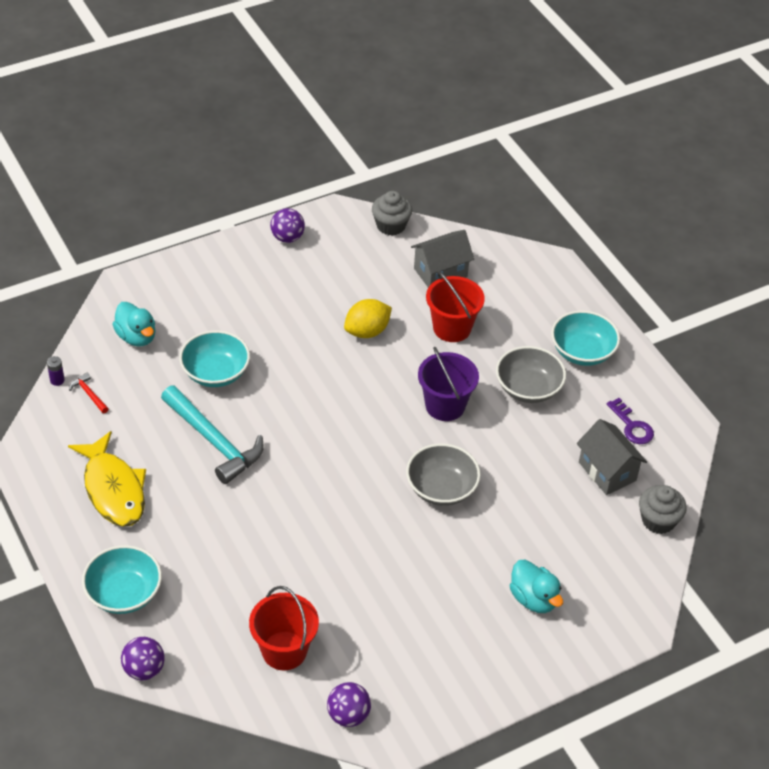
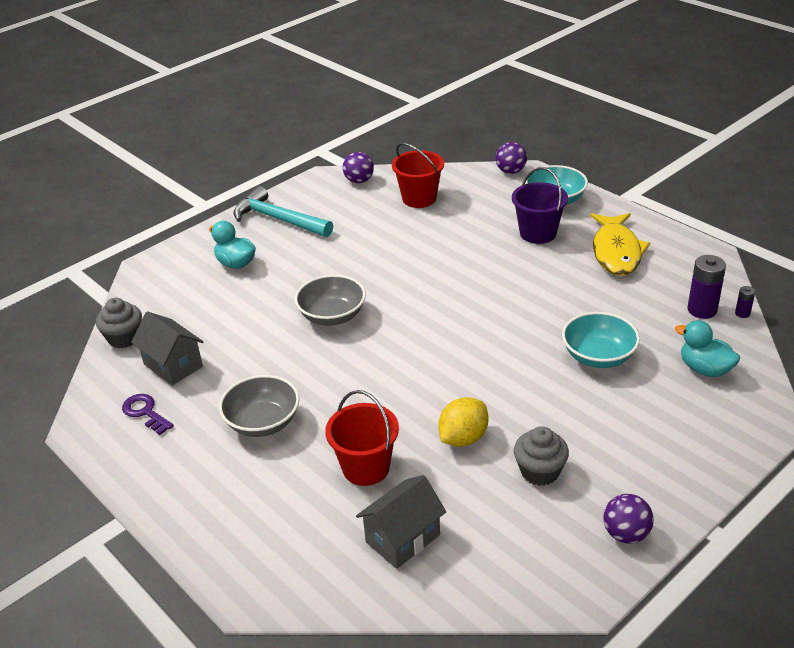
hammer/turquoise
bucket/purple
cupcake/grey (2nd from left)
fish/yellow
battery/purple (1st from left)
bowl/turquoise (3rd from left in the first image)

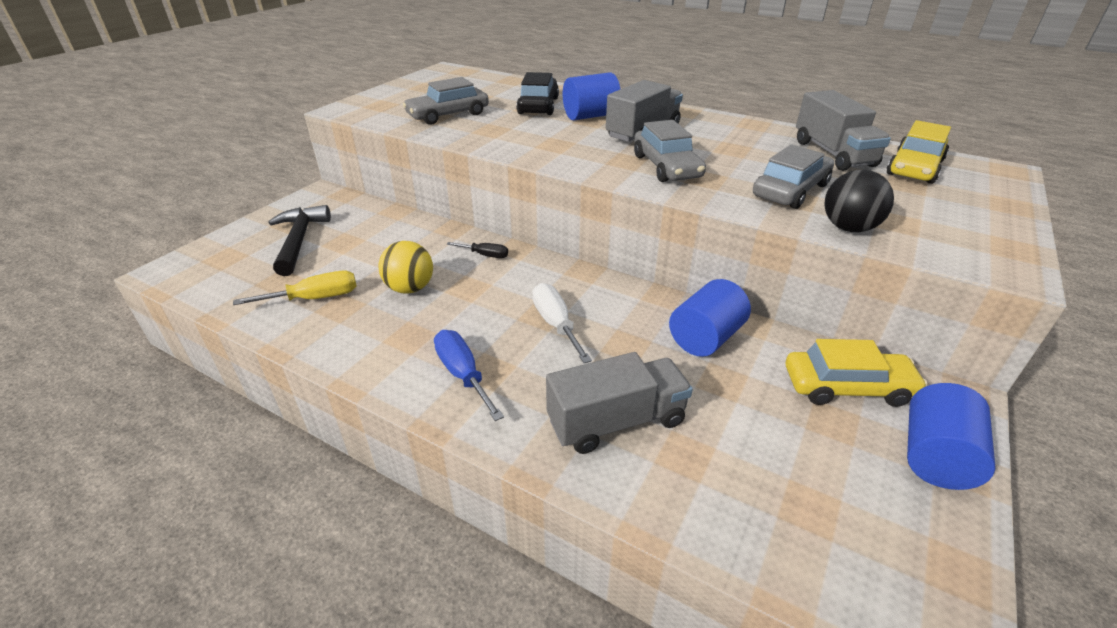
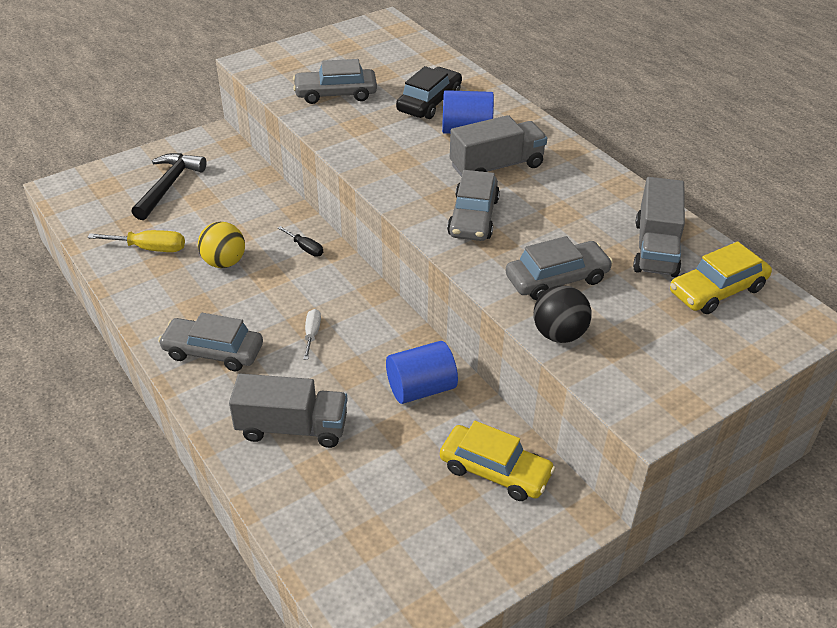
car/grey (1st from left)
screwdriver/white
cylinder/blue (3rd from left in the first image)

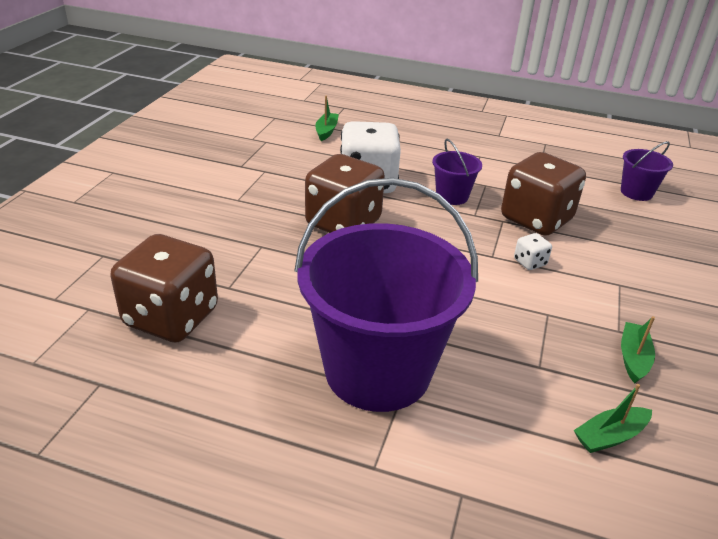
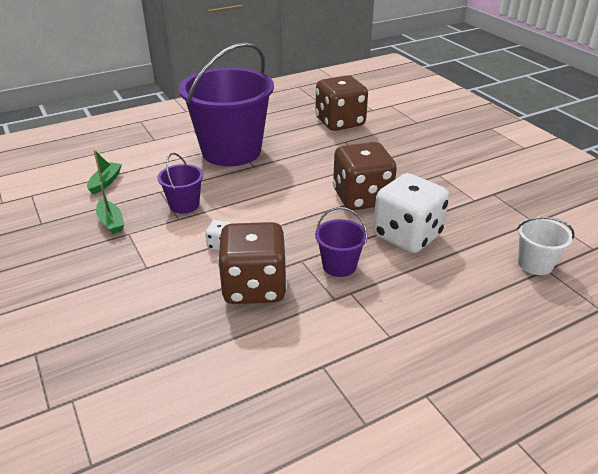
bucket/purple (1st from left)
bucket/white

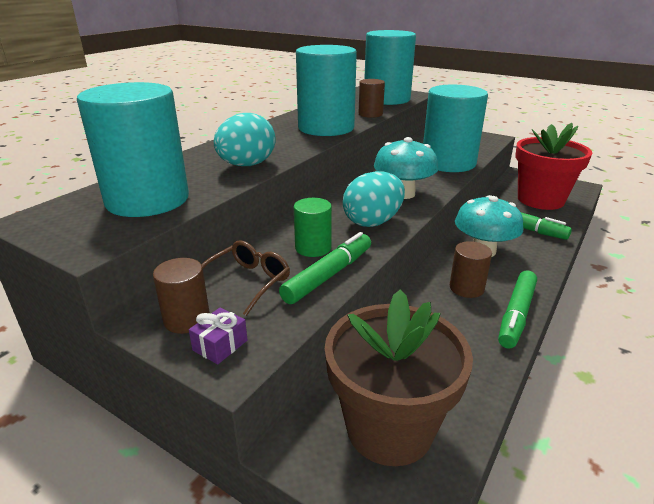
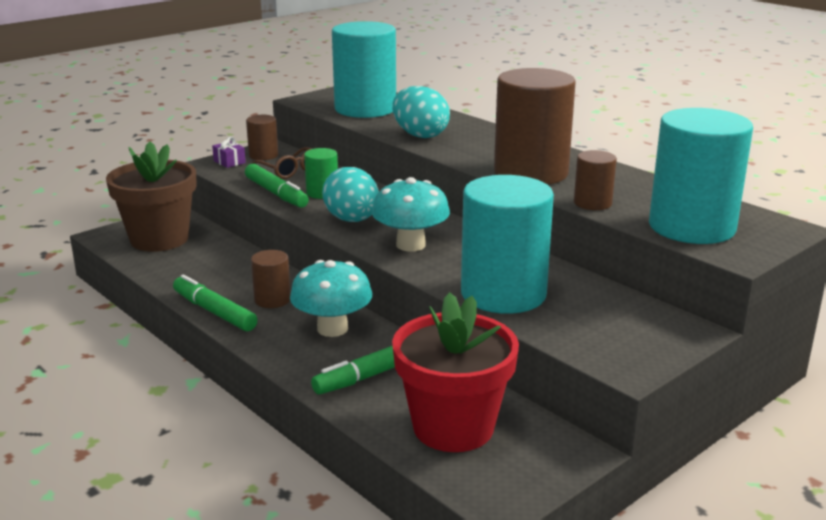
cylinder/brown (3rd from left)

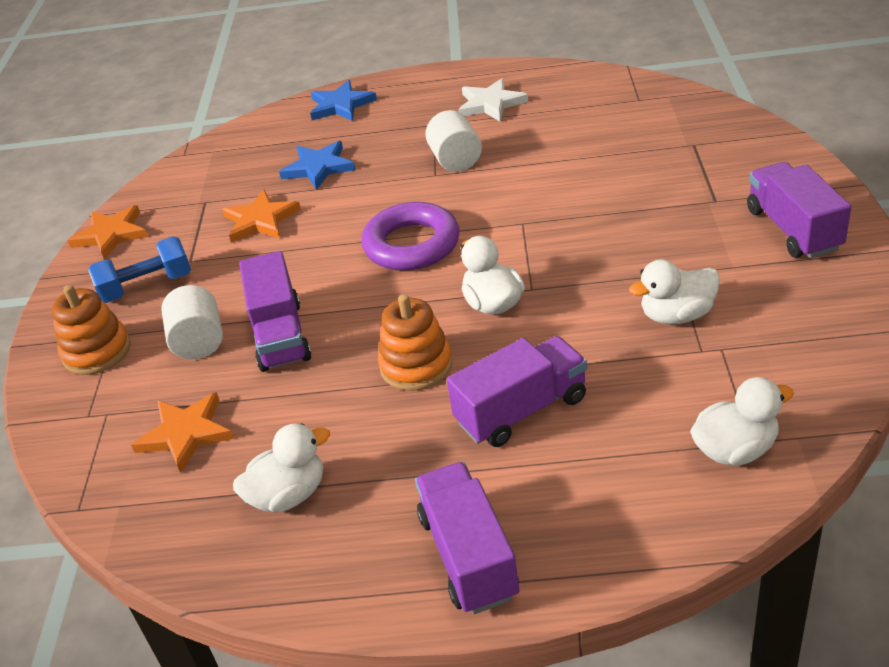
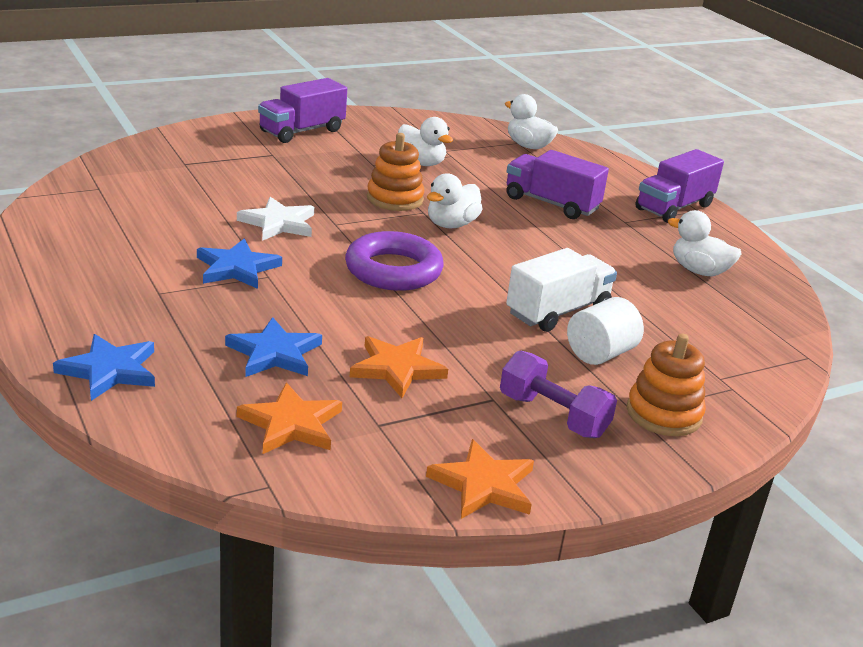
star/blue (2nd from left)
star/white
star/orange (1st from left)
stacking toy/orange (1st from left)
dumbbell/purple
truck/white

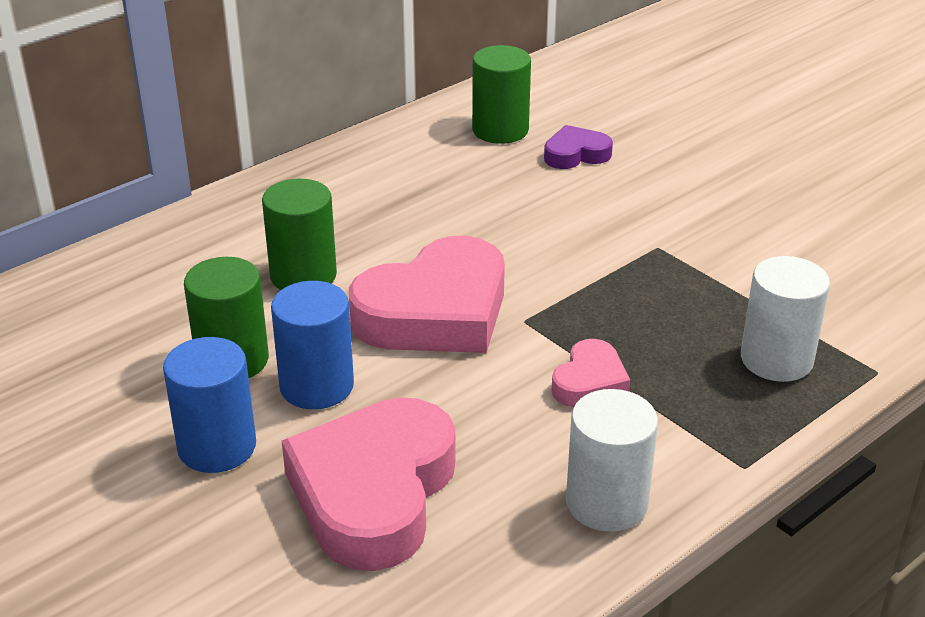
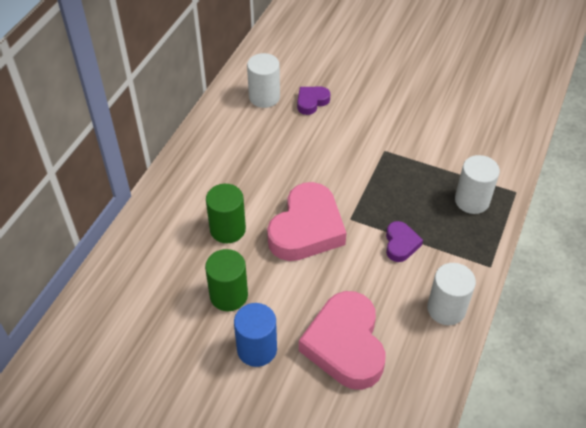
cylinder/white (1st from left)
heart/purple (2nd from left)
cylinder/blue (2nd from left in the first image)

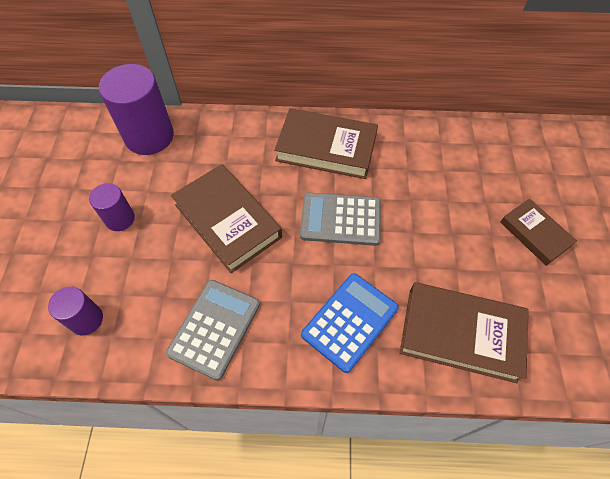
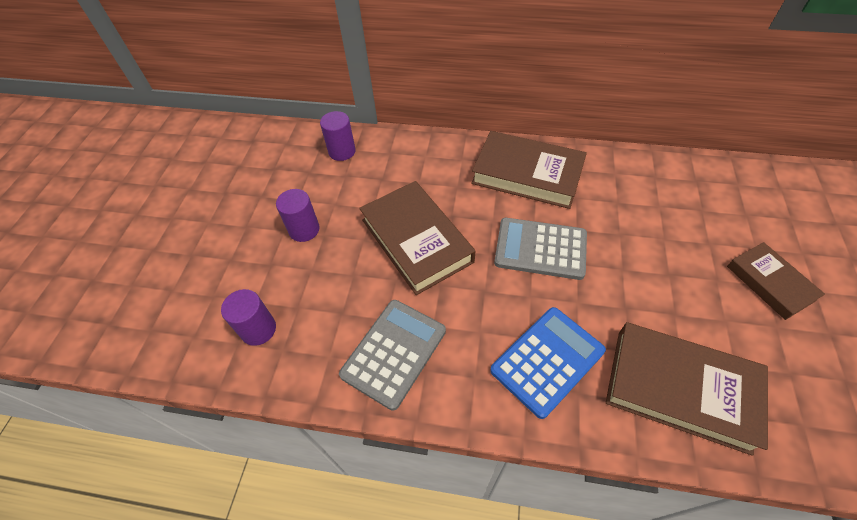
cylinder/purple (3rd from left)

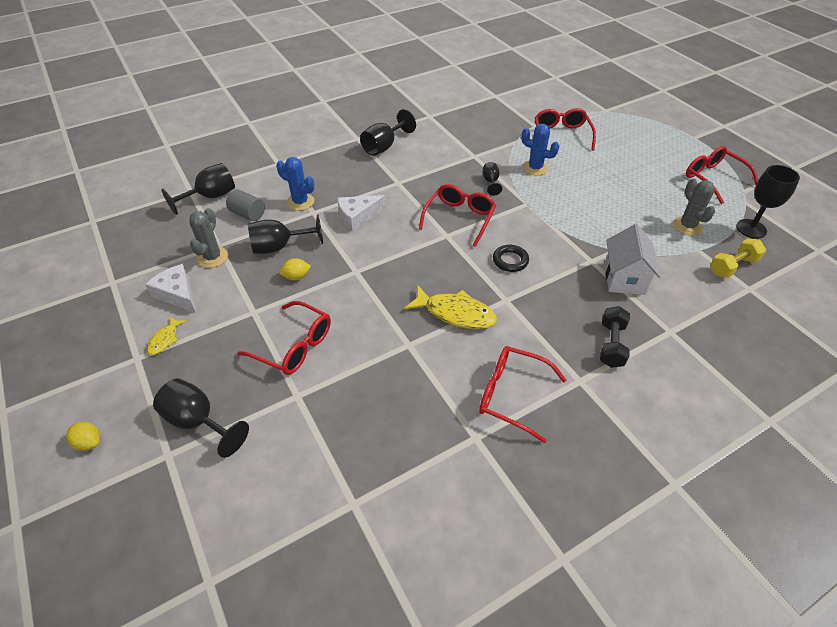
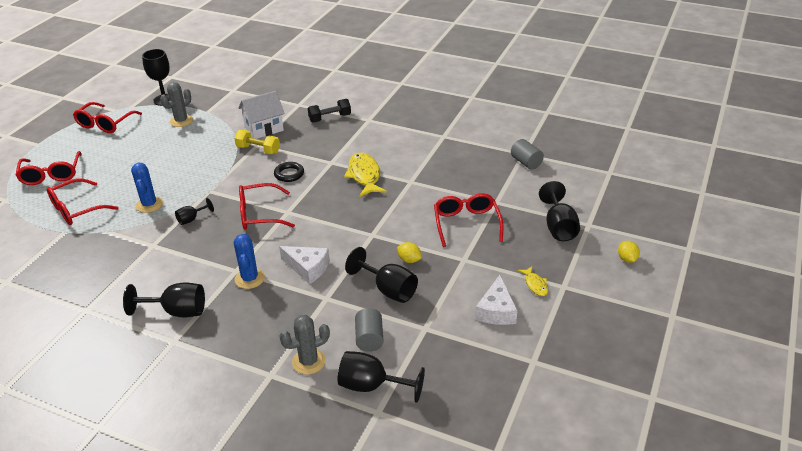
glasses/red (1st from left)
dumbbell/yellow
cactus/blue (2nd from left)
cactus/grey (2nd from left)
cylinder/grey (2nd from left)
fish/yellow (2nd from left)

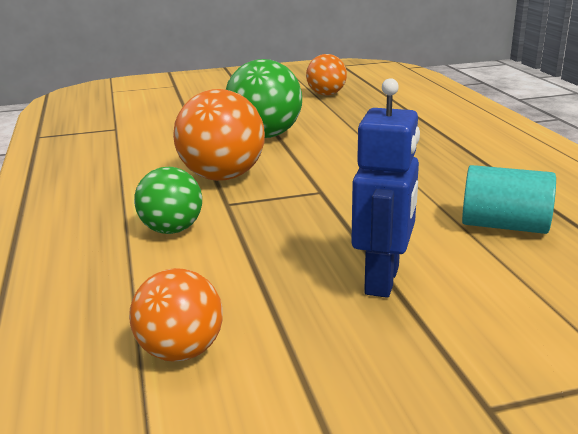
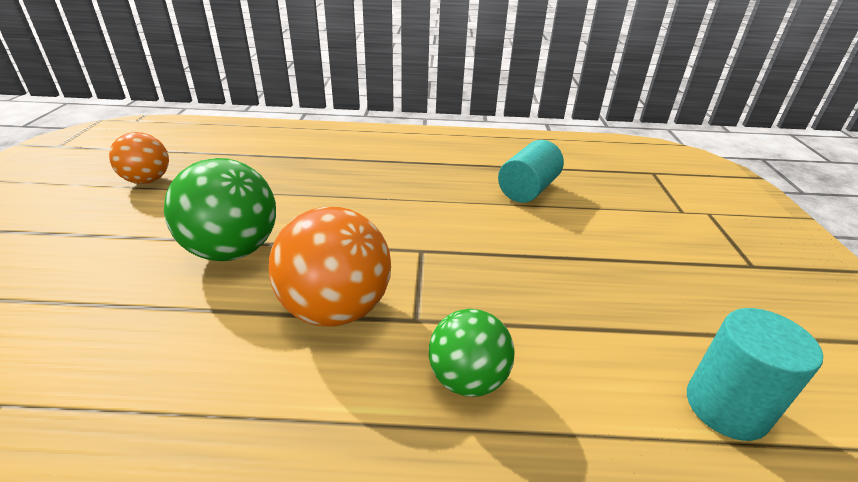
cylinder/turquoise (2nd from left)
robot/blue

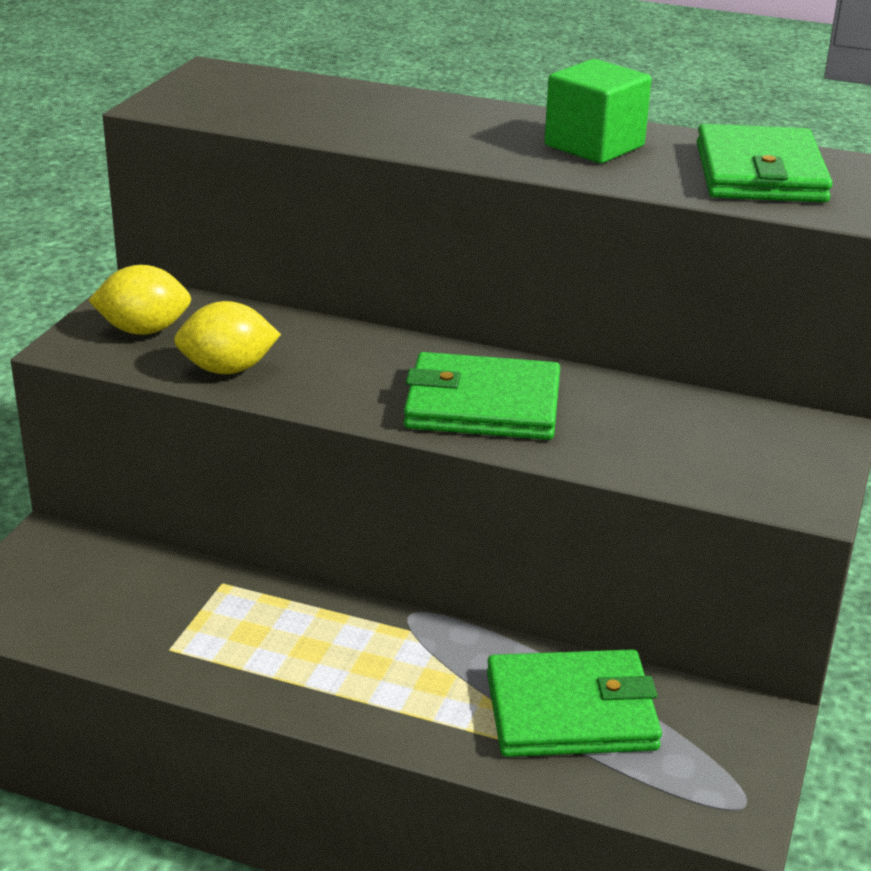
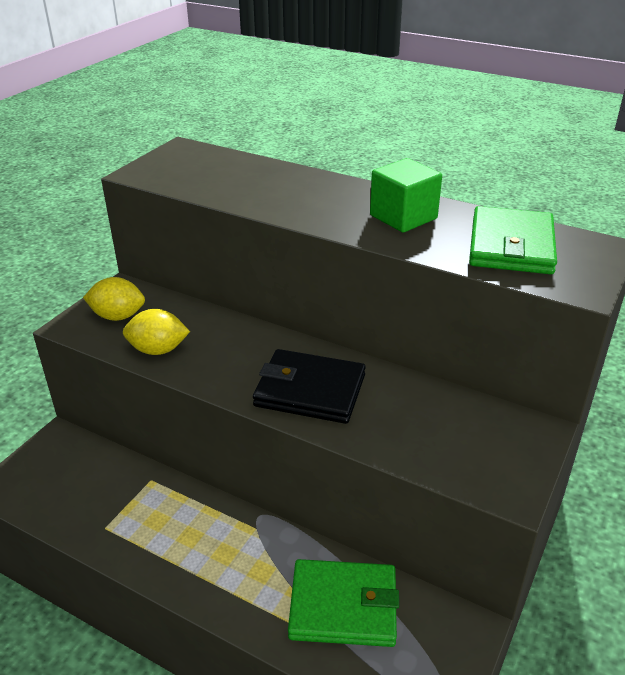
wallet/black

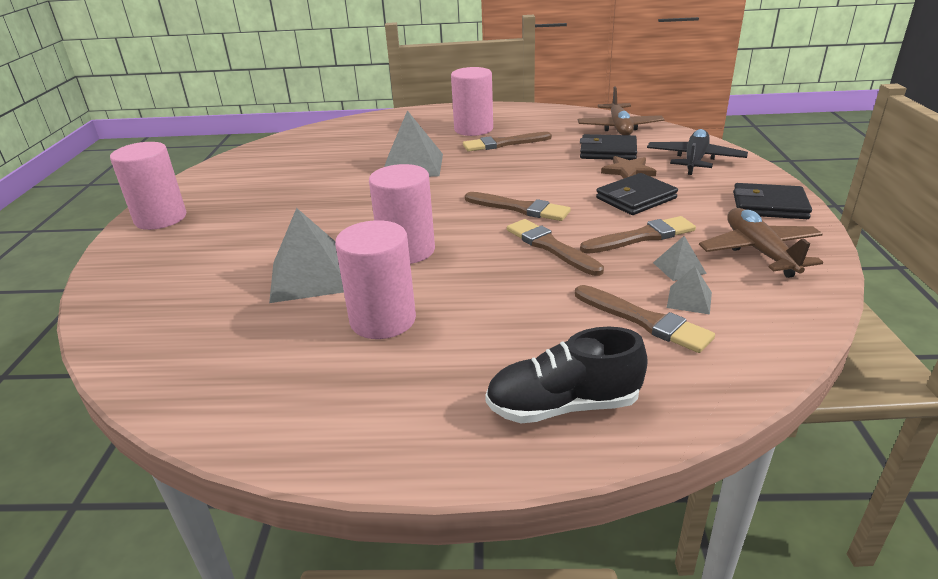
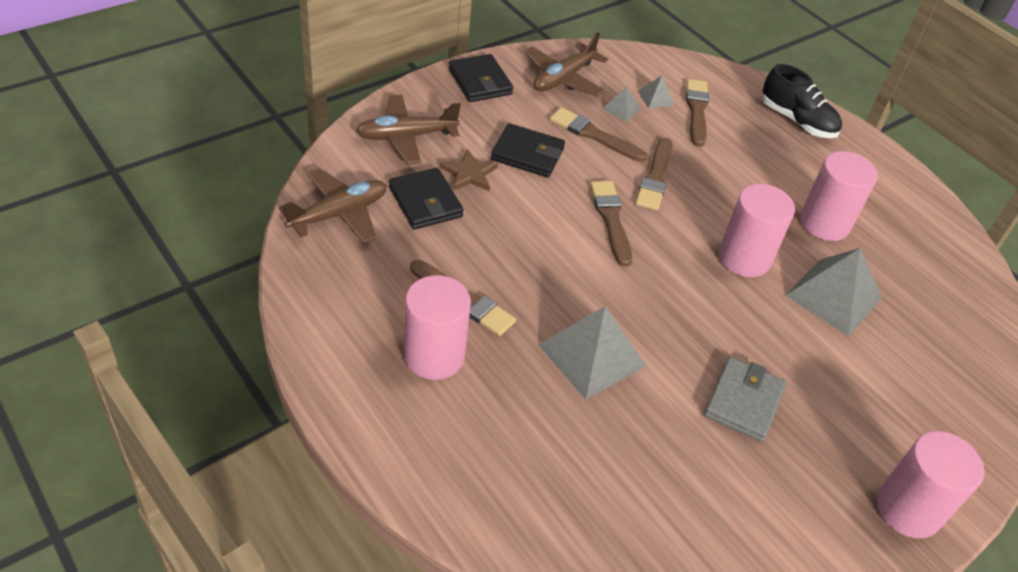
plane/brown (2nd from left)
wallet/grey

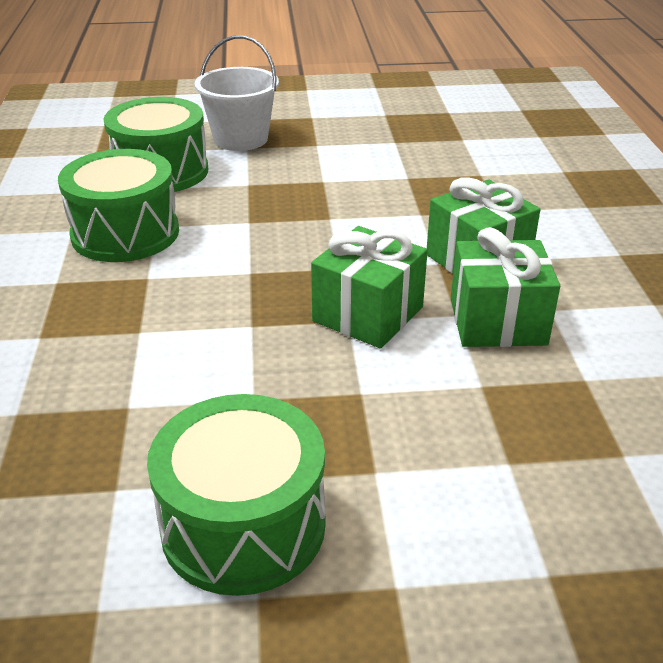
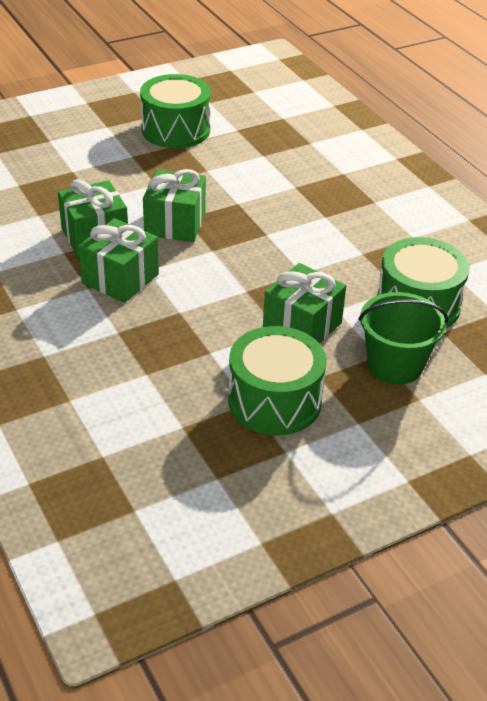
drum/green (2nd from left)
gift/green (4th from left)
bucket/green

